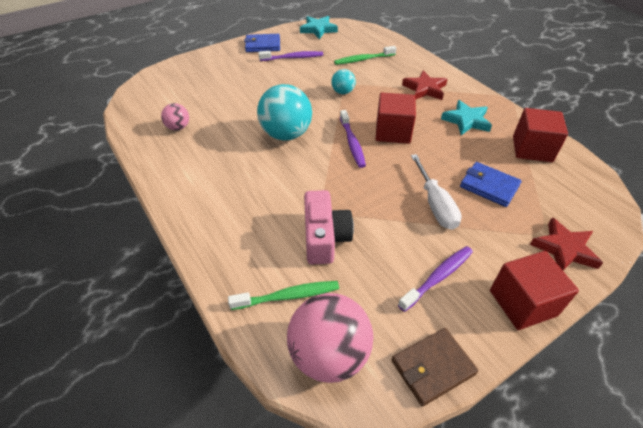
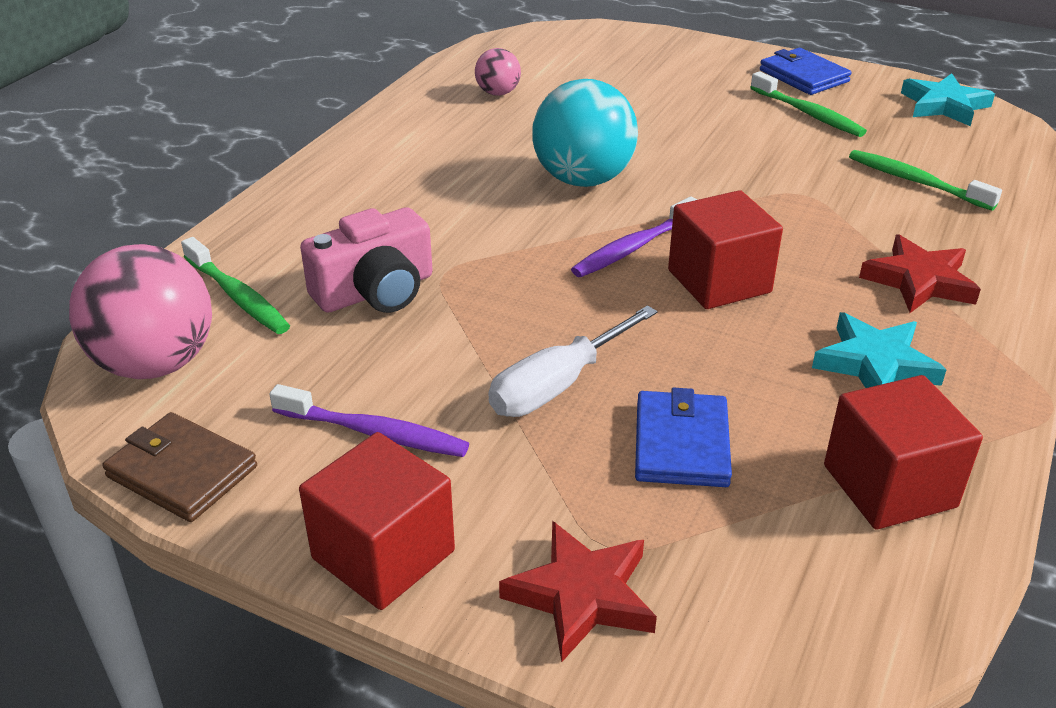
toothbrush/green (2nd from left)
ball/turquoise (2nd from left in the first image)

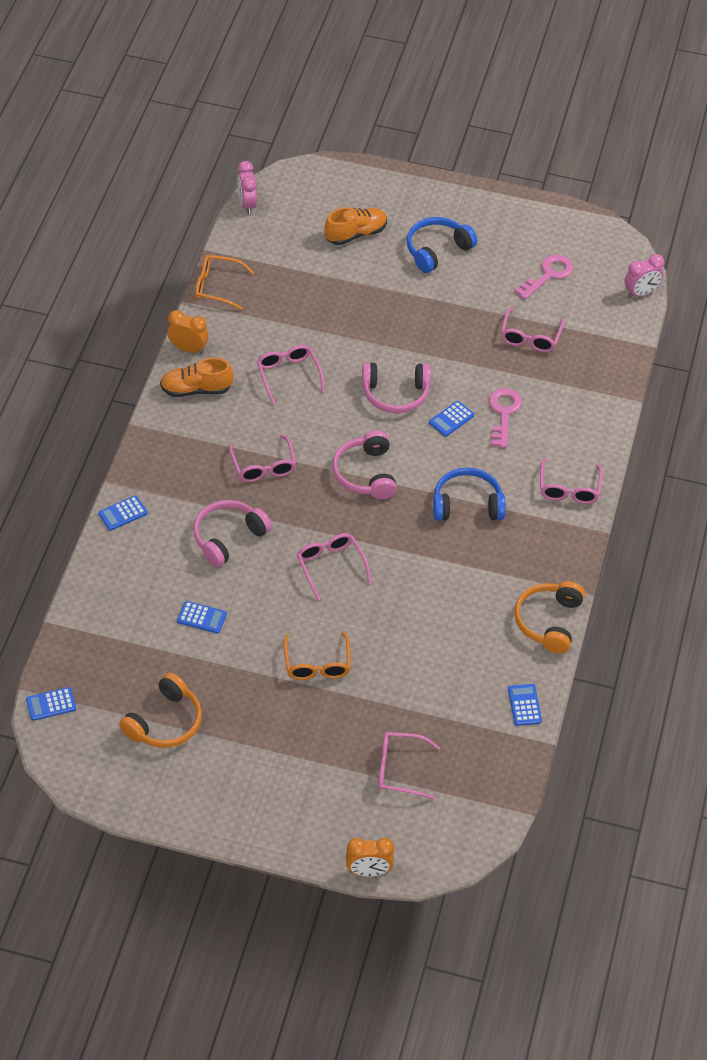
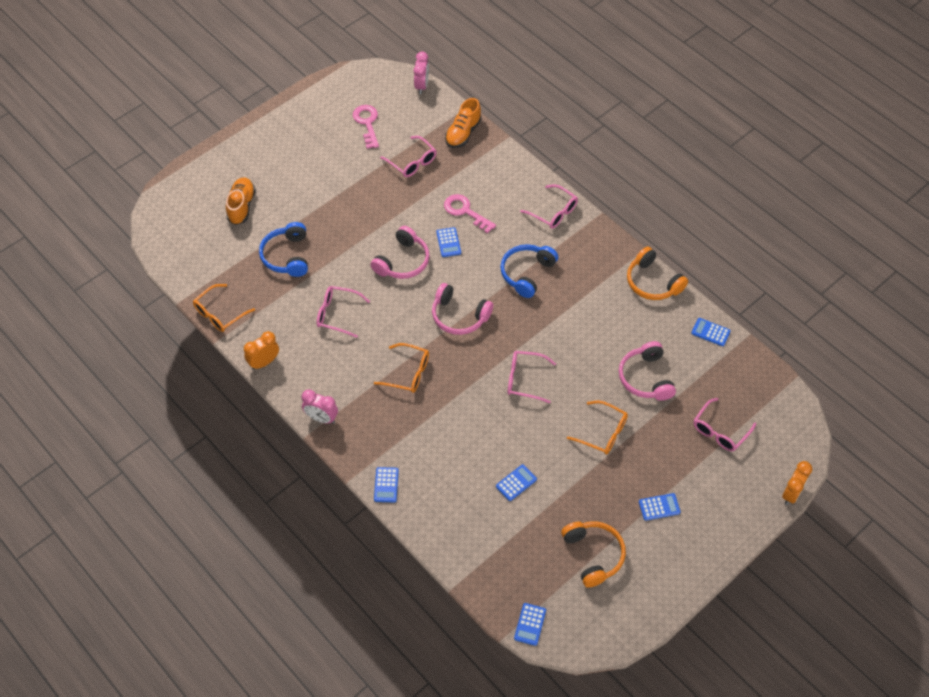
headphones/blue (1st from left)
clock/pink (1st from left)
glasses/orange (2nd from left)
shoe/orange (2nd from left)
headphones/pink (3rd from left)
calculator/blue (5th from left)

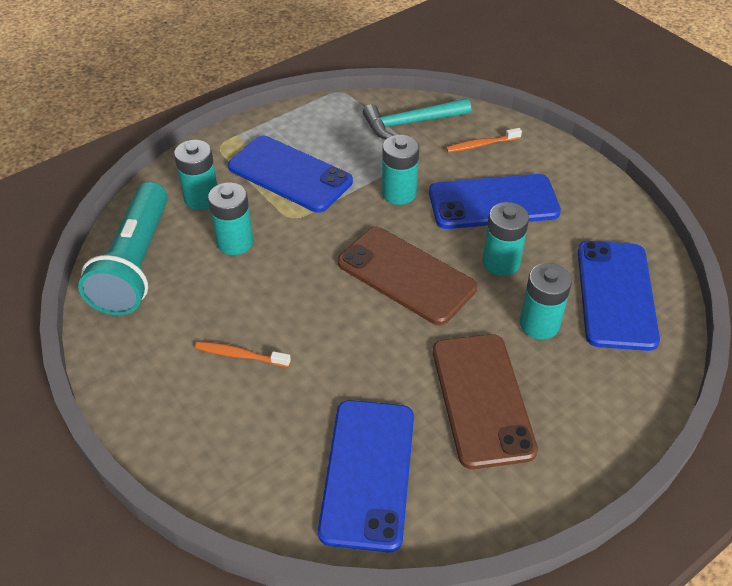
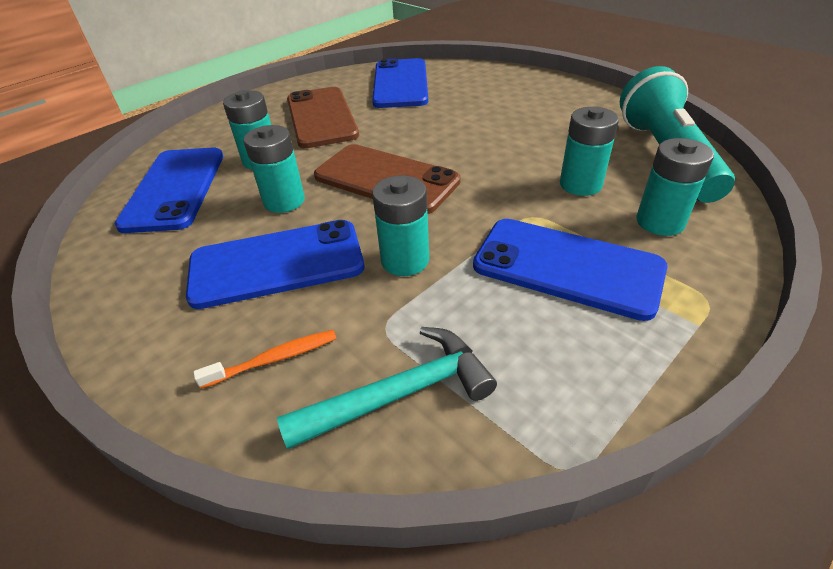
toothbrush/orange (1st from left in the first image)

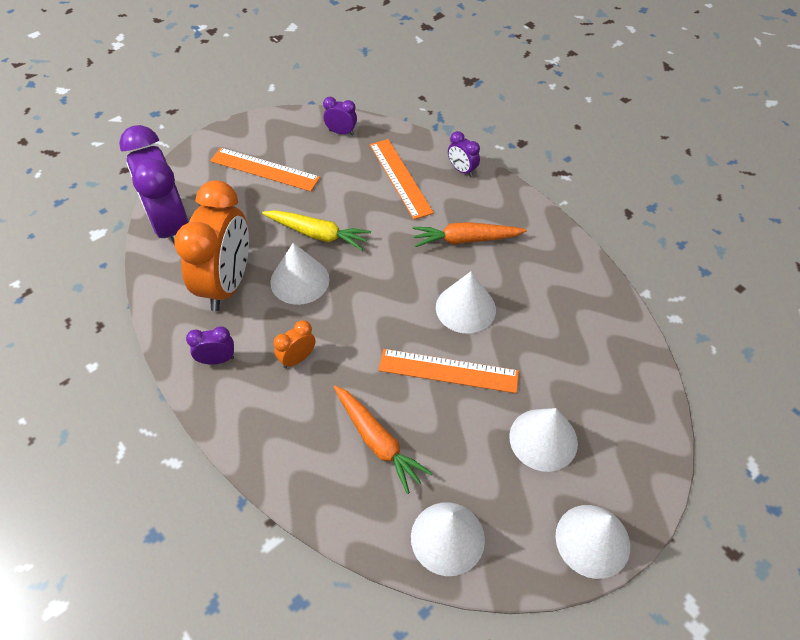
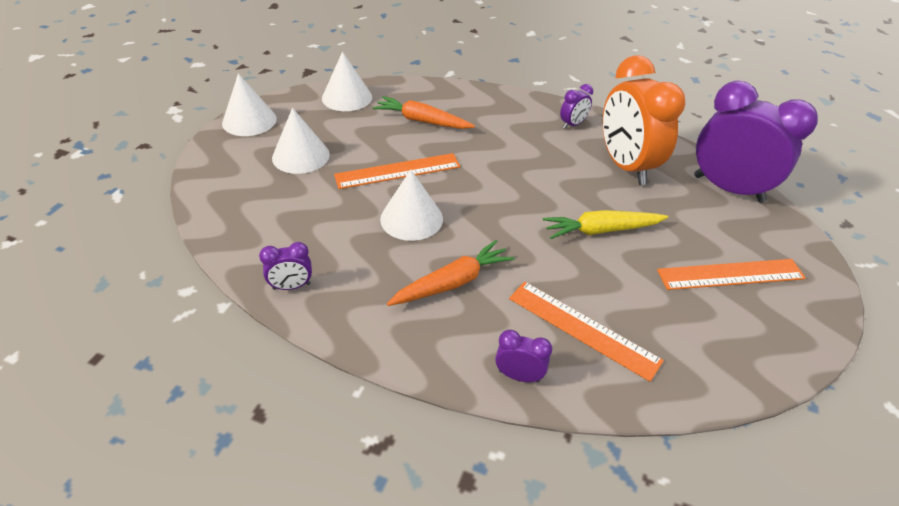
clock/purple (1st from left)
cone/white (1st from left in the first image)
clock/orange (2nd from left in the first image)

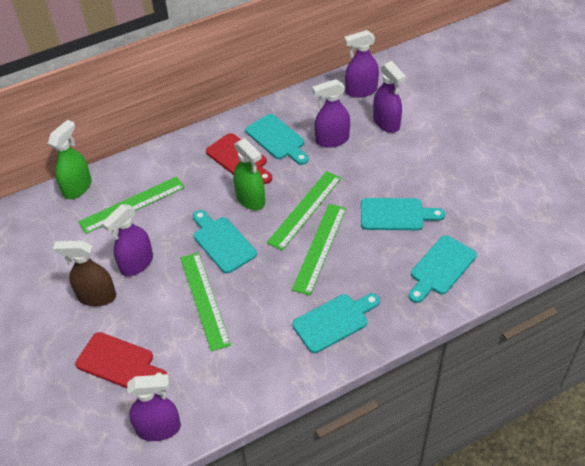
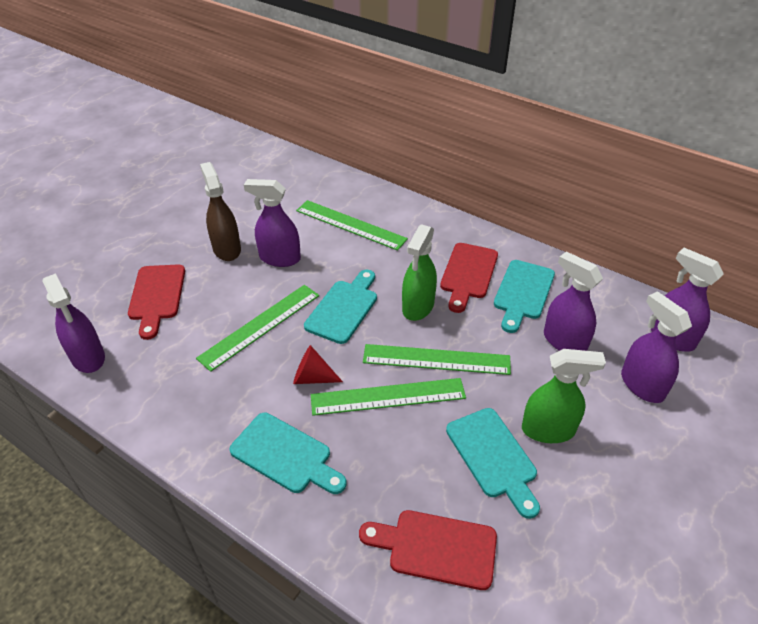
cone/red
cutting board/red (2nd from left)
spray bottle/green (2nd from left)
spray bottle/purple (4th from left)

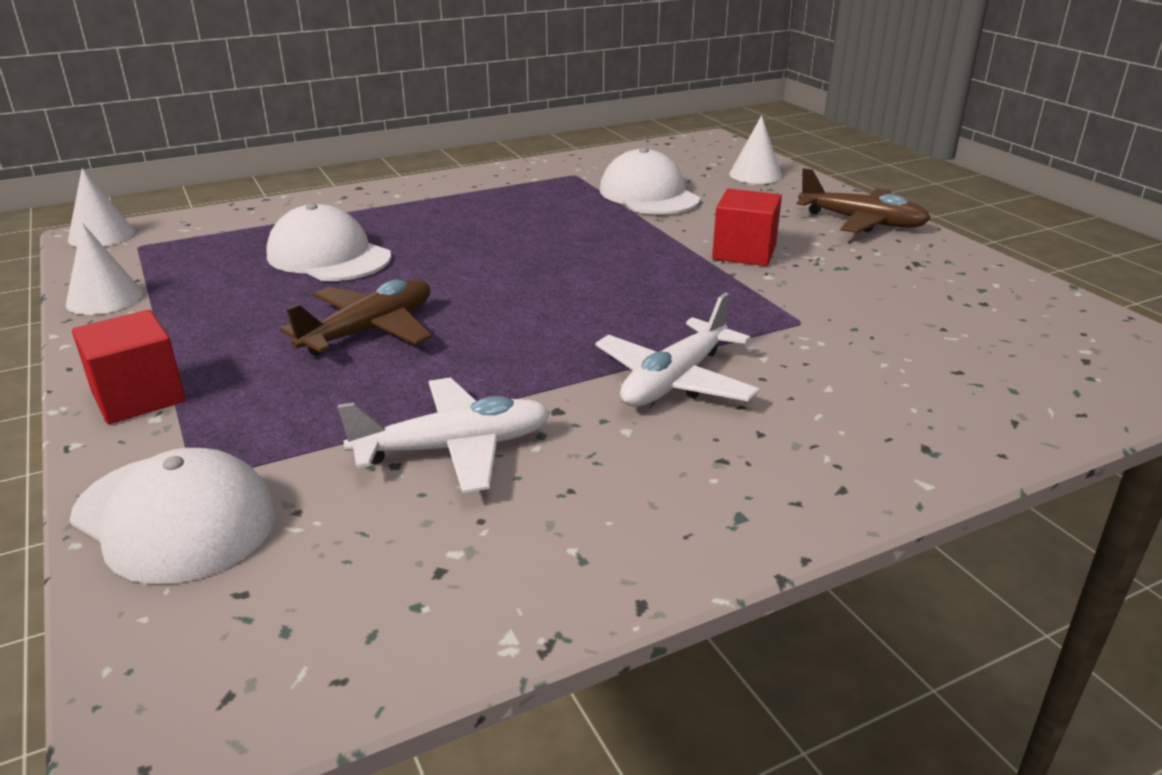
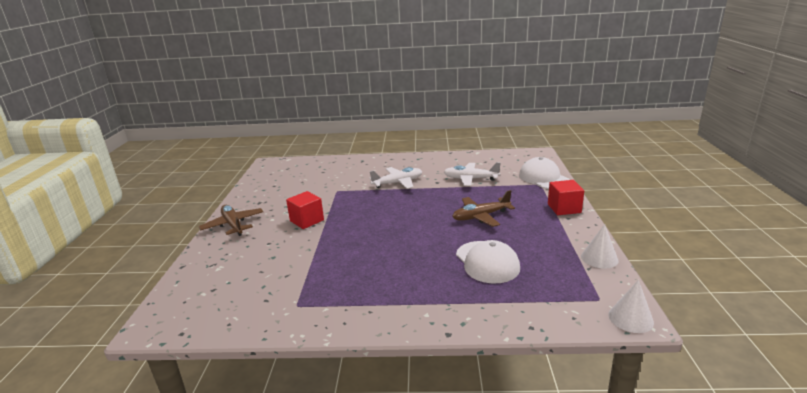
cap/white (3rd from left in the first image)
cone/white (3rd from left in the first image)

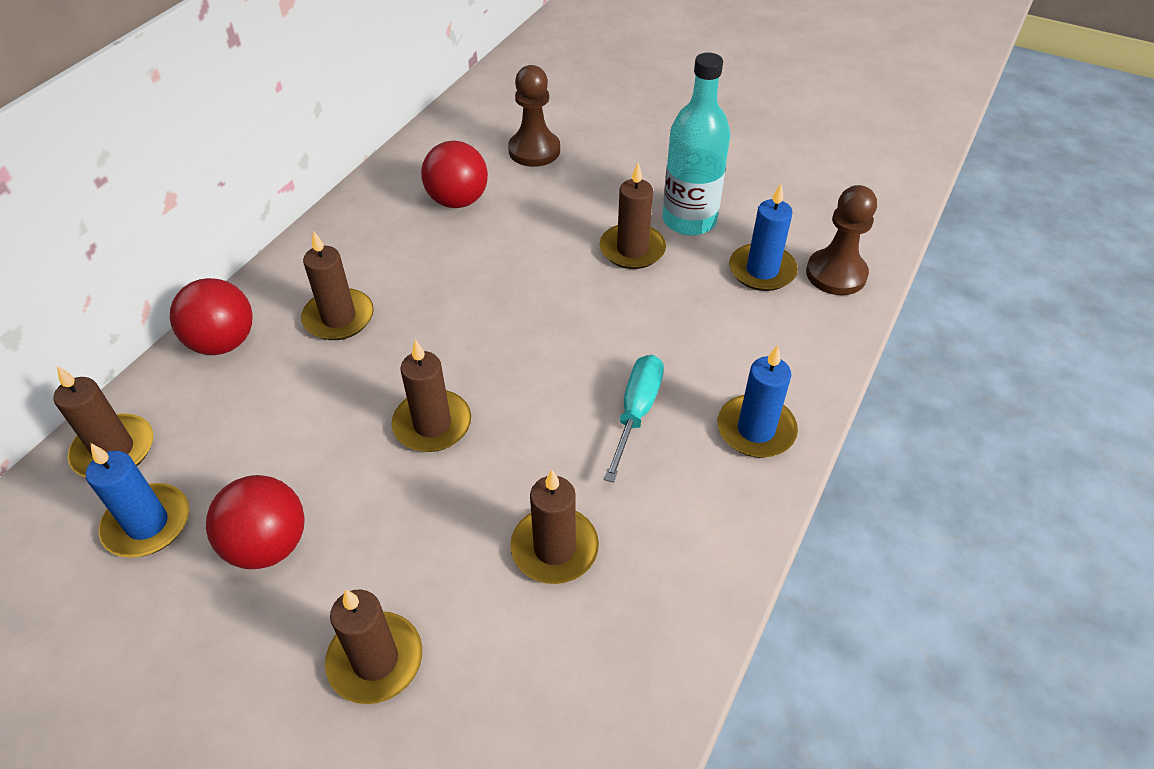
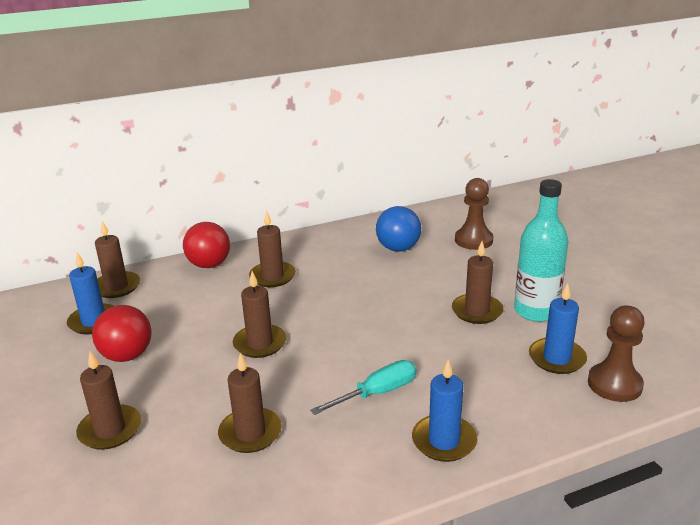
ball/blue

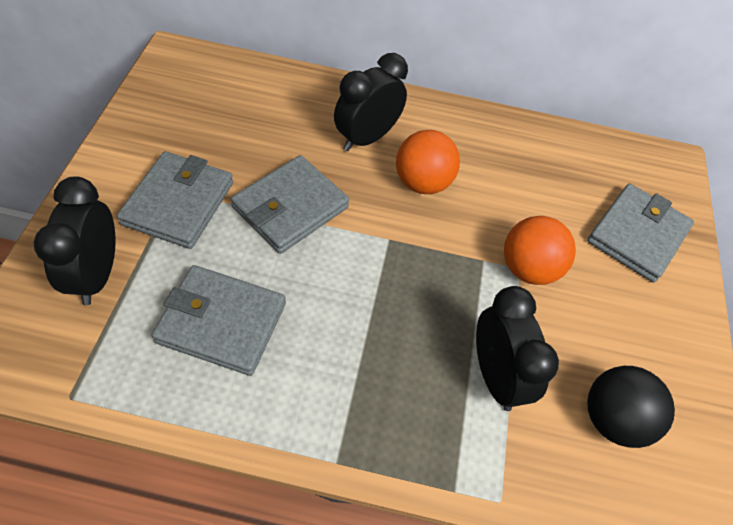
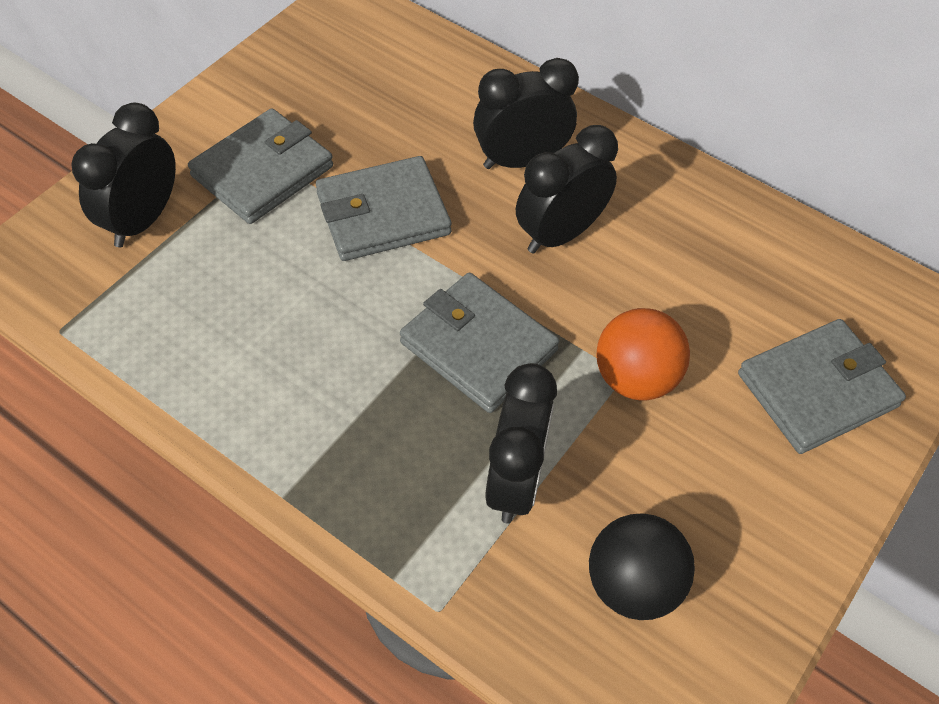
wallet/grey (3rd from left)
clock/black (4th from left)

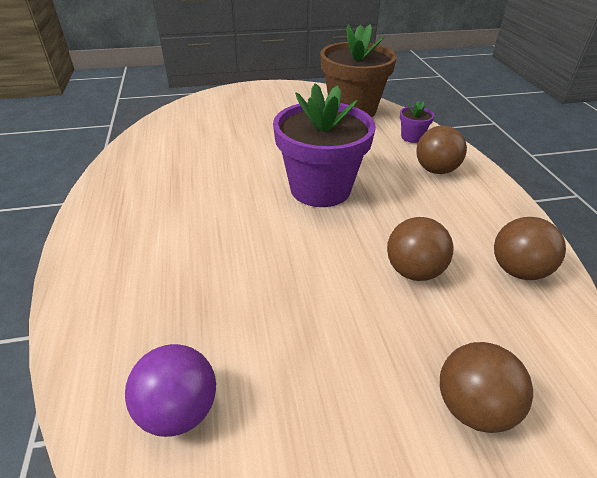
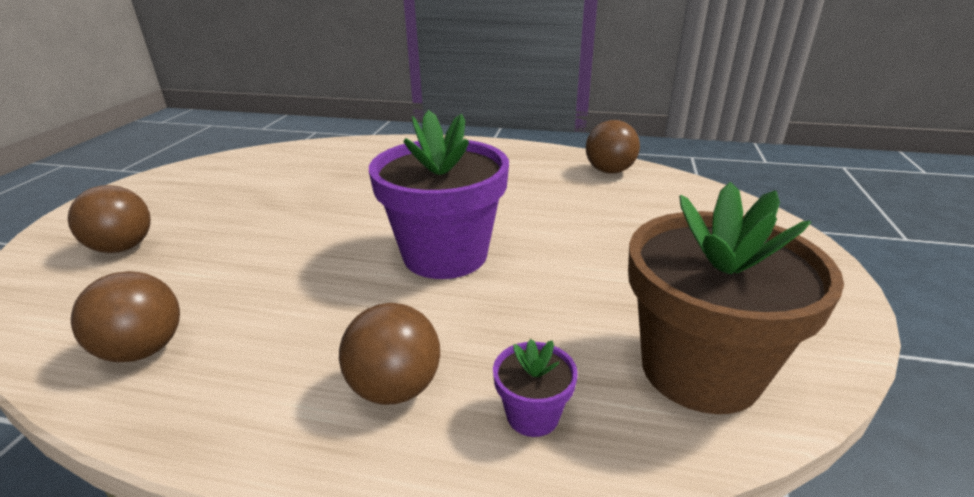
ball/brown (4th from left)
ball/purple

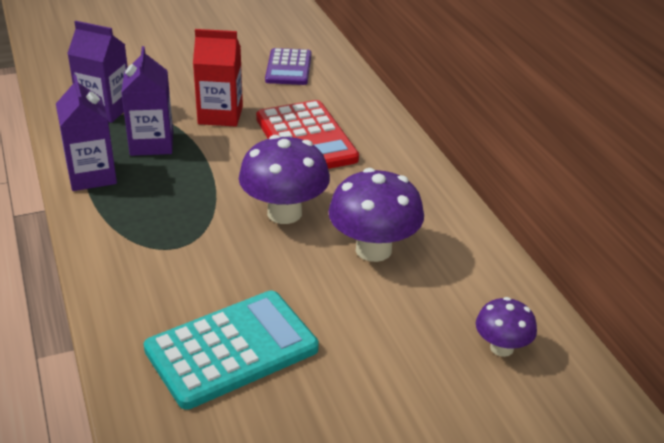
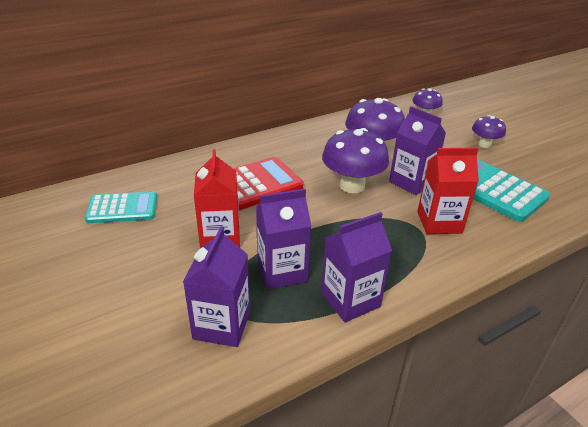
calculator/turquoise (1st from left)
carton/purple (4th from left)
carton/red (2nd from left)
mushroom/purple (4th from left)

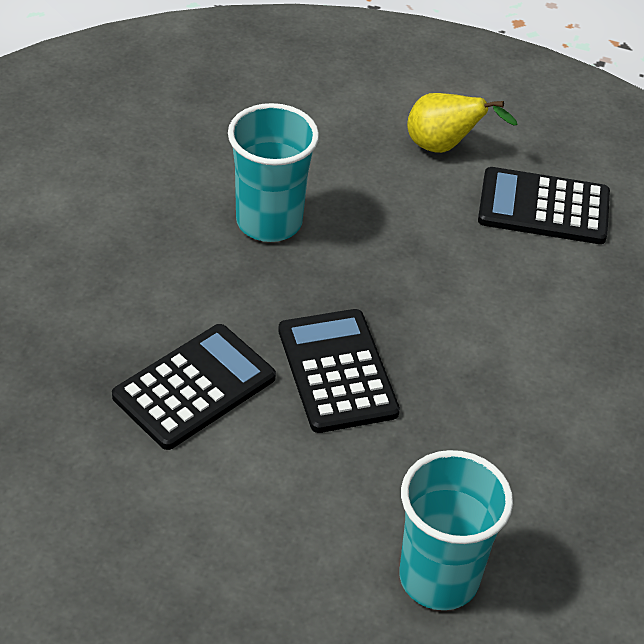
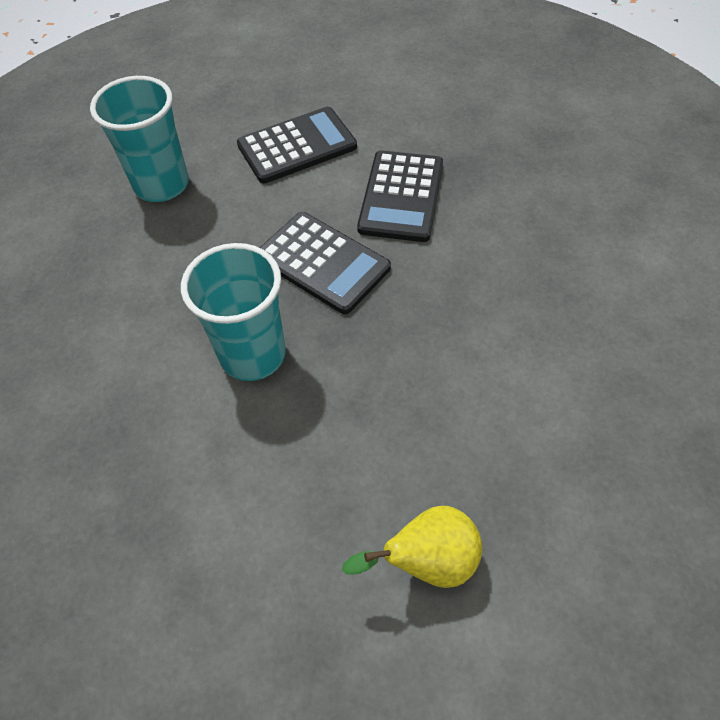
cup/turquoise (2nd from left)
calculator/black (1st from left)

